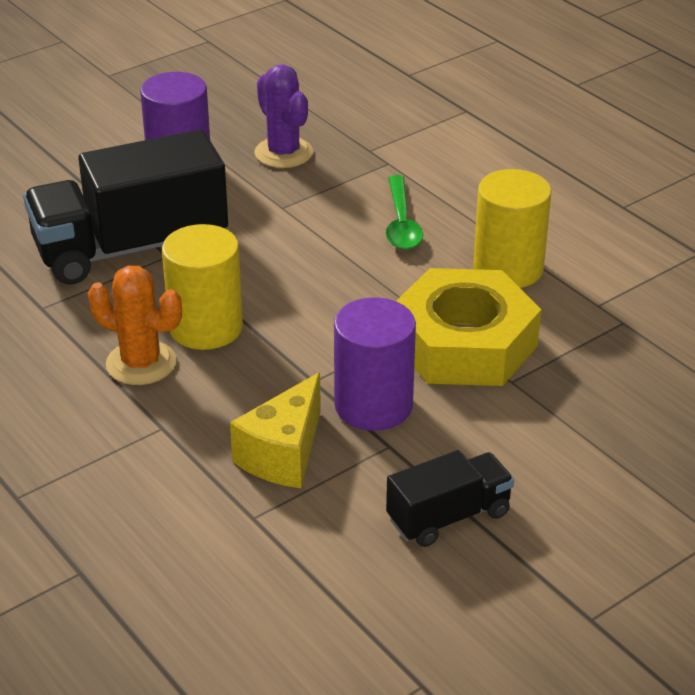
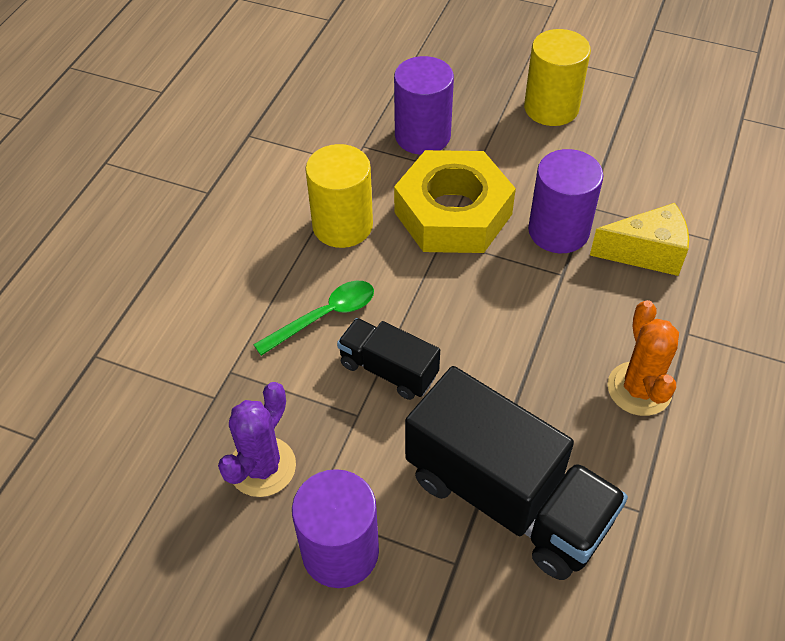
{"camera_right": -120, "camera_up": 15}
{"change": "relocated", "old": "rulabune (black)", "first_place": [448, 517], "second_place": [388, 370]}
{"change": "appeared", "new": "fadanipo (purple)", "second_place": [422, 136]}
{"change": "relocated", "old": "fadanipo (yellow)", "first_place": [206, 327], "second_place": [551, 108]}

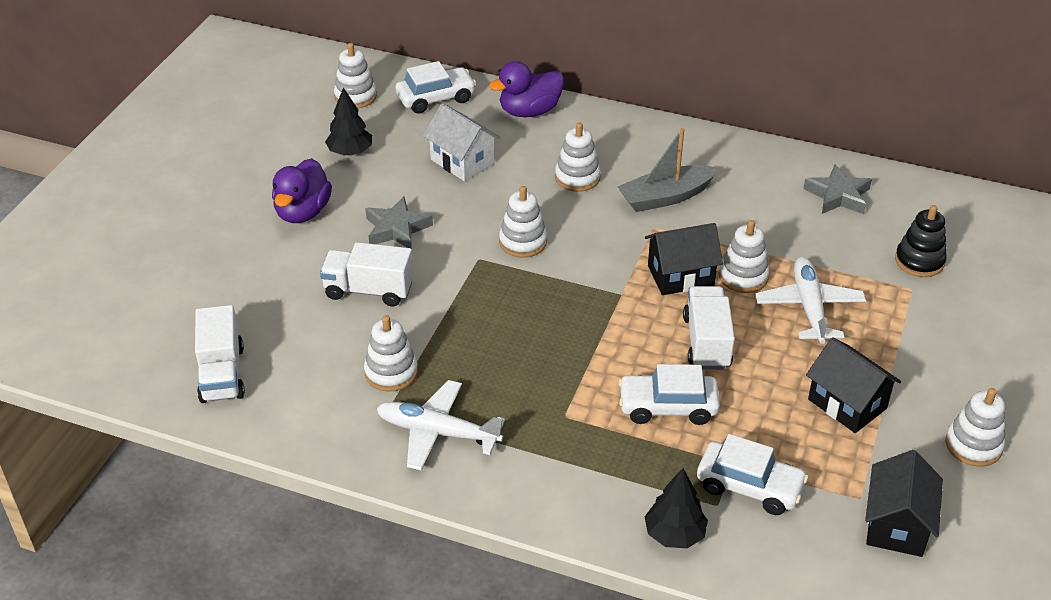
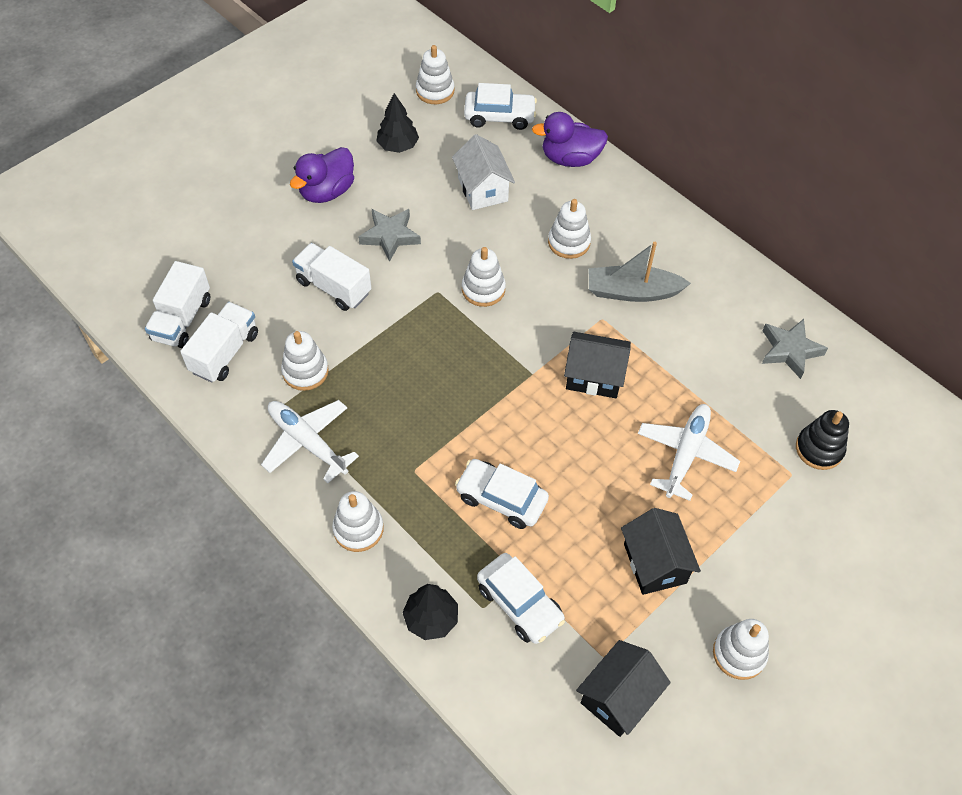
{"camera_right": 25, "camera_up": 15}
{"change": "relocated", "old": "rulabune (white)", "first_place": [707, 342], "second_place": [225, 353]}
{"change": "relocated", "old": "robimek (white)", "first_place": [743, 276], "second_place": [358, 529]}

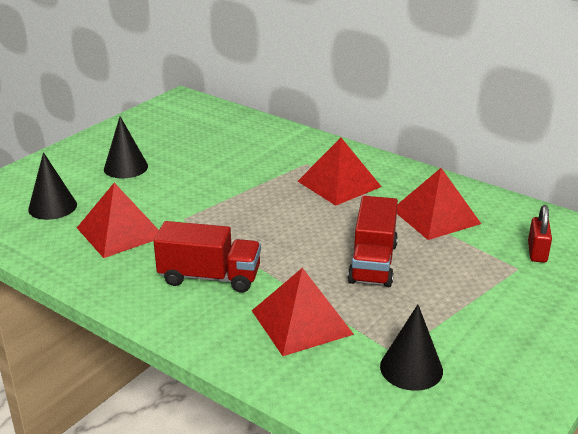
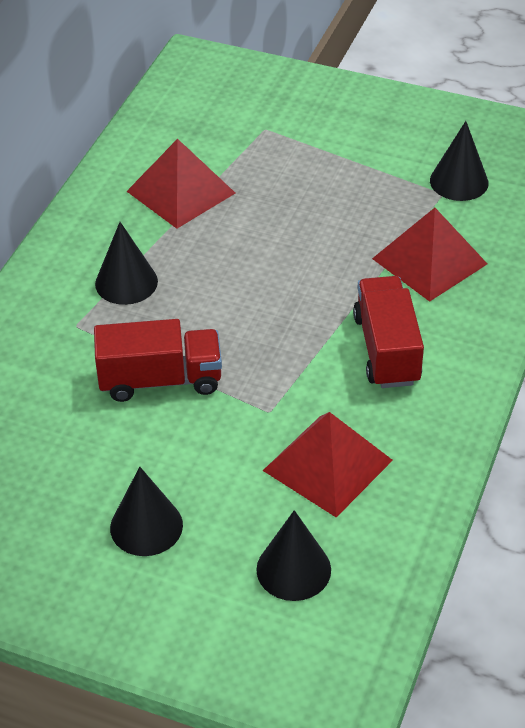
{"camera_right": -105, "camera_up": 15}
{"change": "relocated", "old": "rulabune (red)", "first_place": [373, 263], "second_place": [160, 380]}
{"change": "exchanged", "old": "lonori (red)", "new": "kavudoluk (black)", "first_place": [339, 184], "second_place": [126, 282]}
{"change": "missing", "old": "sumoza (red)", "first_place": [537, 252]}

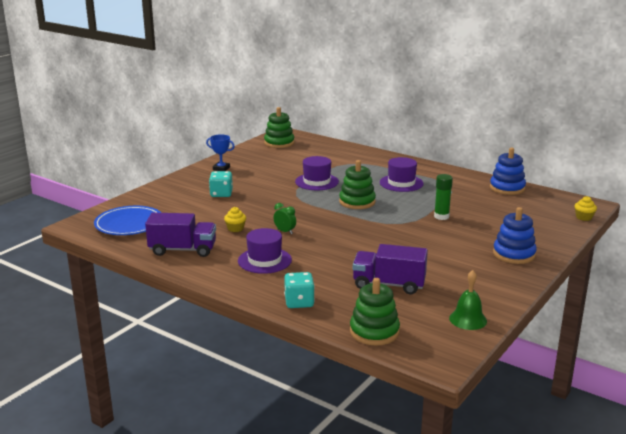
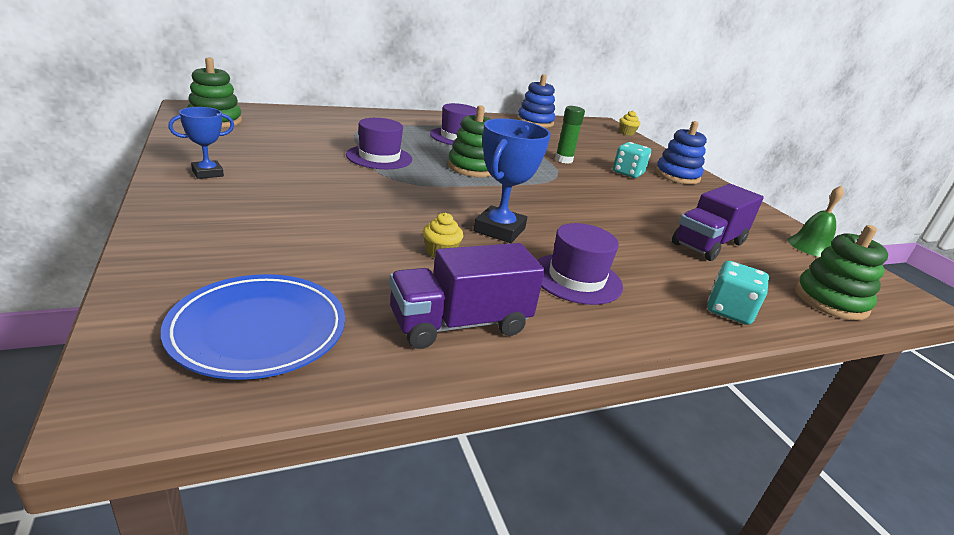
{"camera_right": -60, "camera_up": 5}
{"change": "spun", "old": "rulabune (purple)", "first_place": [183, 250], "second_place": [460, 324], "degrees": -150}
{"change": "exchanged", "old": "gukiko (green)", "new": "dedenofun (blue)", "first_place": [285, 231], "second_place": [499, 230]}
{"change": "relocated", "old": "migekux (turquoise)", "first_place": [221, 194], "second_place": [627, 173]}

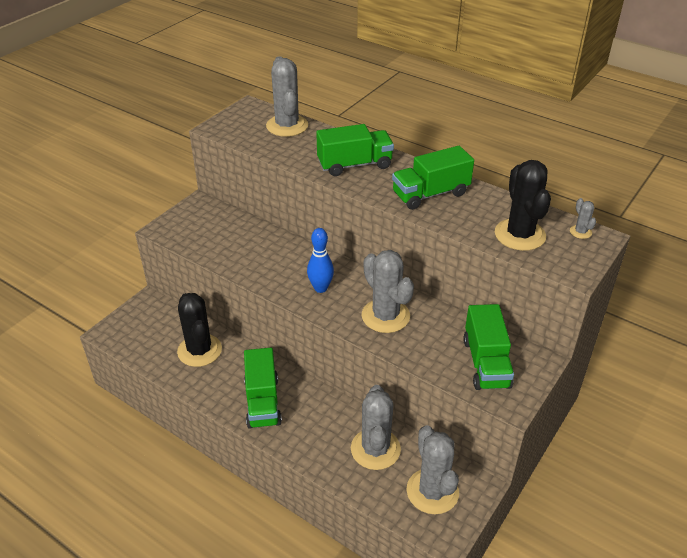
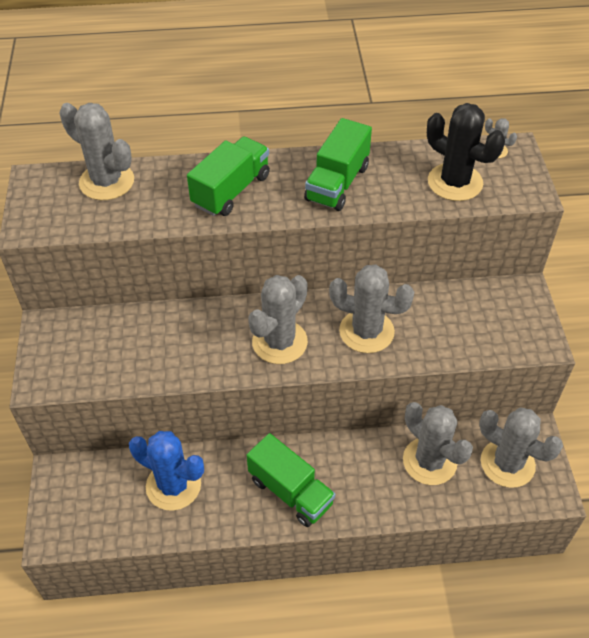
{"camera_right": -40, "camera_up": 10}
{"change": "colour", "old": "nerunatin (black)", "new": "nerunatin (blue)", "first_place": [199, 350], "second_place": [173, 485]}
{"change": "exchanged", "old": "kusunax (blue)", "new": "nerunatin (grey)", "first_place": [320, 288], "second_place": [279, 342]}
{"change": "missing", "old": "rulabune (green)", "first_place": [486, 363]}

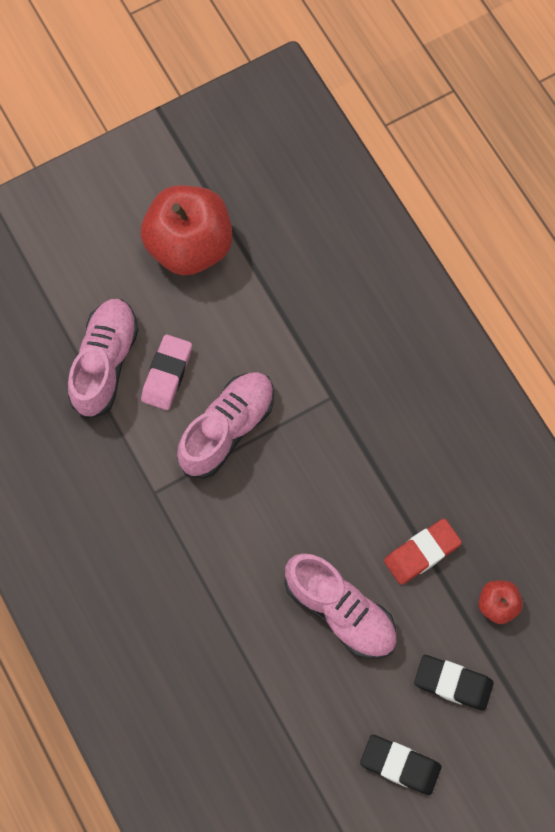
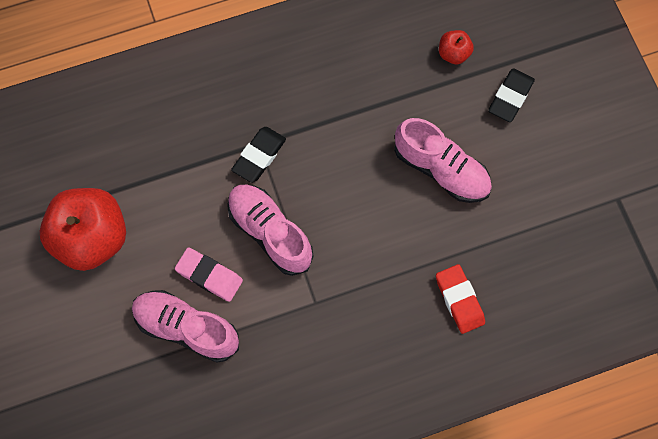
{"camera_right": -80, "camera_up": 0}
{"change": "relocated", "old": "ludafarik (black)", "first_place": [400, 765], "second_place": [259, 156]}
{"change": "spun", "old": "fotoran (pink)", "first_place": [340, 611], "second_place": [441, 169], "degrees": 75}
{"change": "relocated", "old": "ludafarik (red)", "first_place": [422, 553], "second_place": [459, 300]}

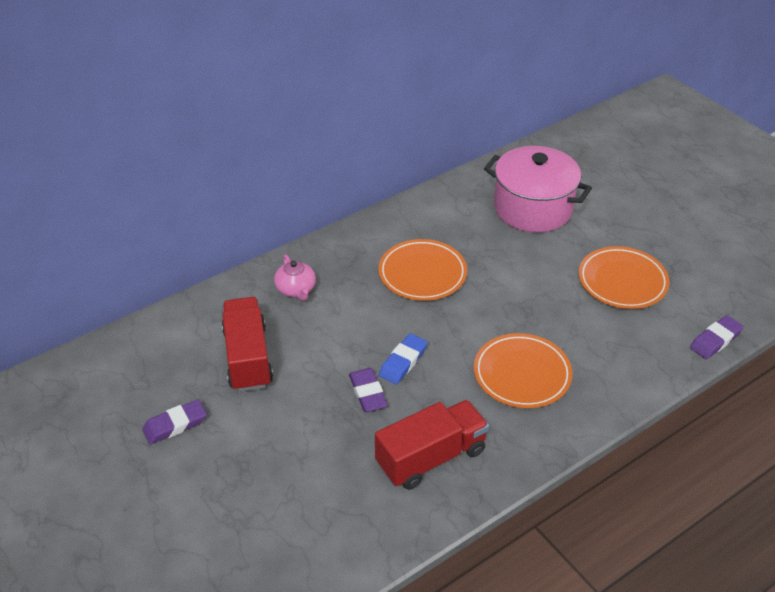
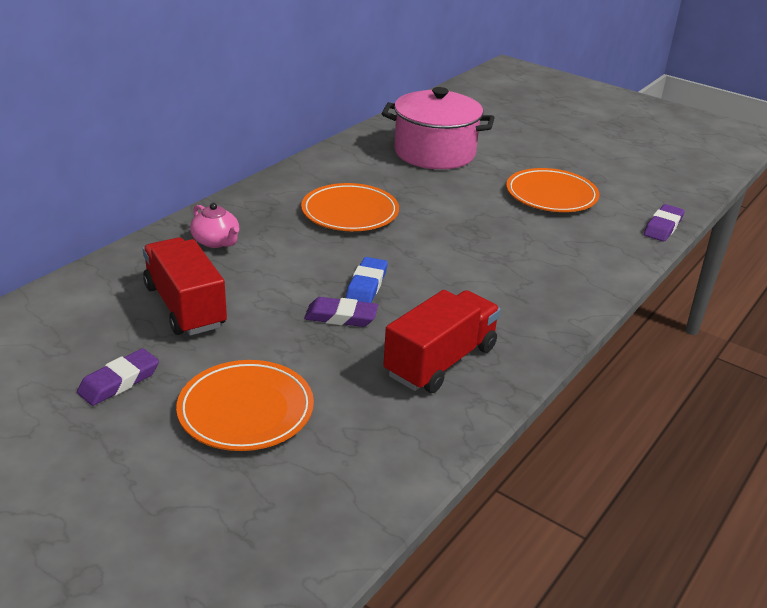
{"camera_right": -20, "camera_up": -10}
{"change": "relocated", "old": "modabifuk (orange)", "first_place": [522, 374], "second_place": [246, 410]}
{"change": "spun", "old": "ludafarik (purple)", "first_place": [368, 393], "second_place": [341, 317], "degrees": -45}

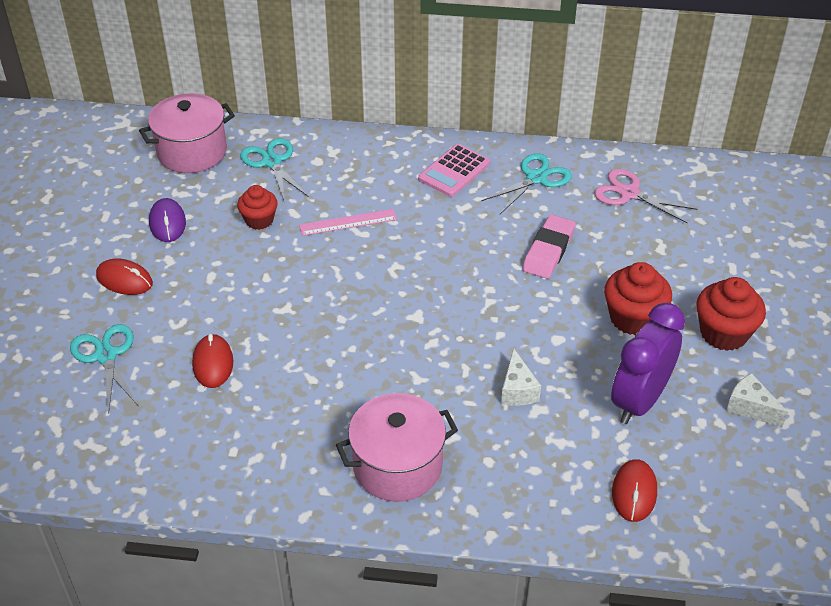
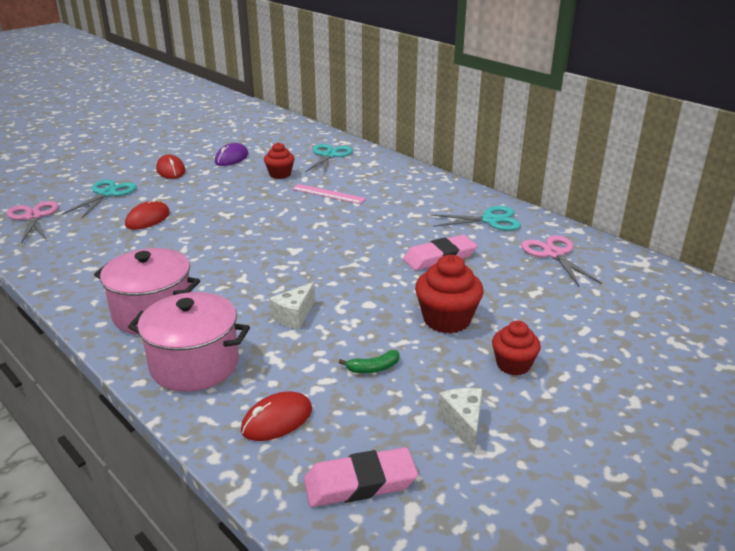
{"camera_right": 40, "camera_up": -15}
{"change": "appeared", "new": "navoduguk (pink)", "second_place": [33, 217]}
{"change": "relocated", "old": "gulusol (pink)", "first_place": [192, 152], "second_place": [194, 364]}
{"change": "appeared", "new": "ludafarik (pink)", "second_place": [360, 483]}
{"change": "exchanged", "old": "gukiko (purple)", "new": "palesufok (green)", "first_place": [639, 401], "second_place": [373, 368]}
{"change": "size", "old": "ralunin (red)", "first_place": [723, 333], "second_place": [513, 365], "factor": 0.65}
{"change": "missing", "old": "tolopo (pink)", "first_place": [454, 171]}

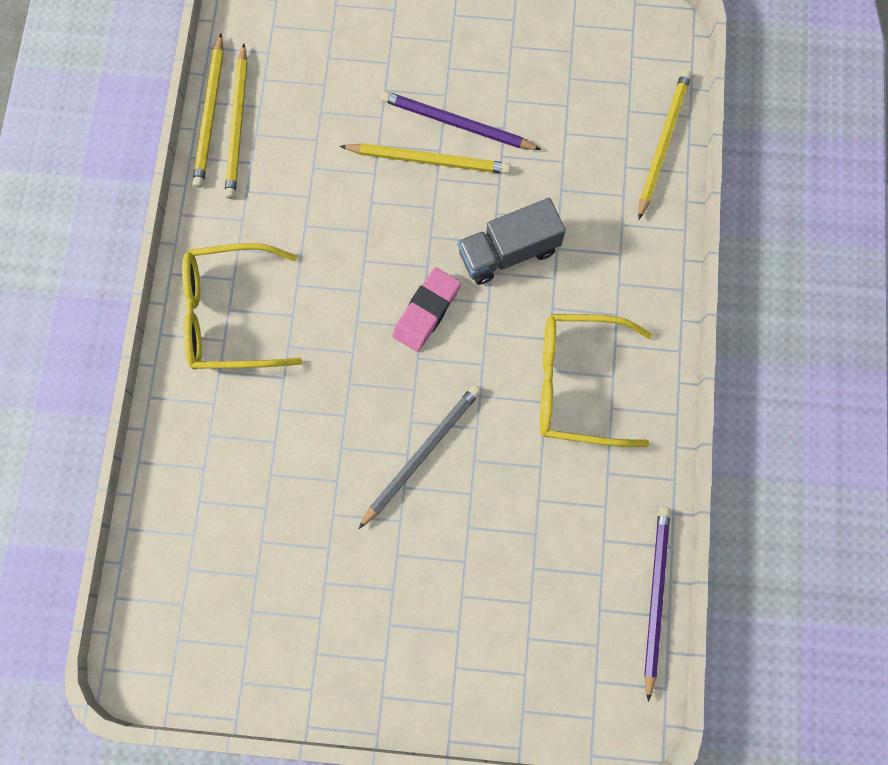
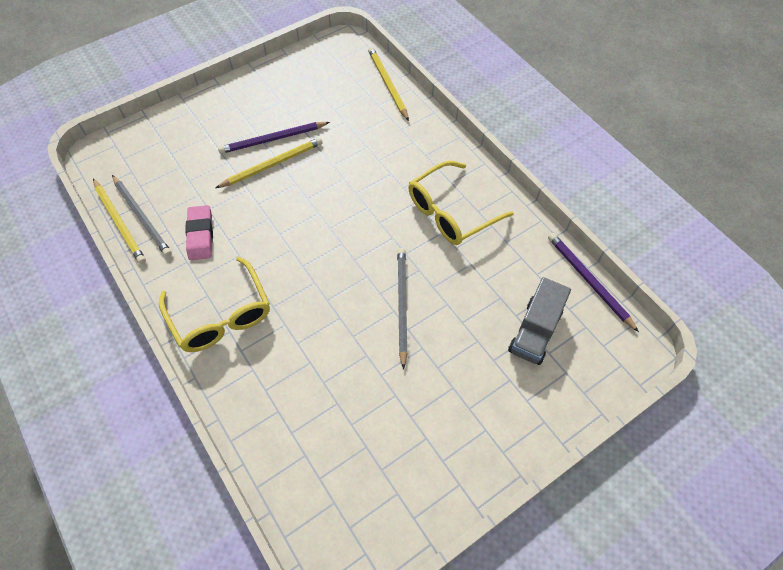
{"camera_right": -40, "camera_up": -15}
{"change": "colour", "old": "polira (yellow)", "new": "polira (grey)", "first_place": [237, 125], "second_place": [142, 217]}
{"change": "spun", "old": "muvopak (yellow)", "first_place": [229, 315], "second_place": [221, 316], "degrees": -75}
{"change": "relocated", "old": "ludafarik (pink)", "first_place": [426, 312], "second_place": [201, 235]}
{"change": "relocated", "old": "rulabune (grey)", "first_place": [508, 252], "second_place": [535, 331]}

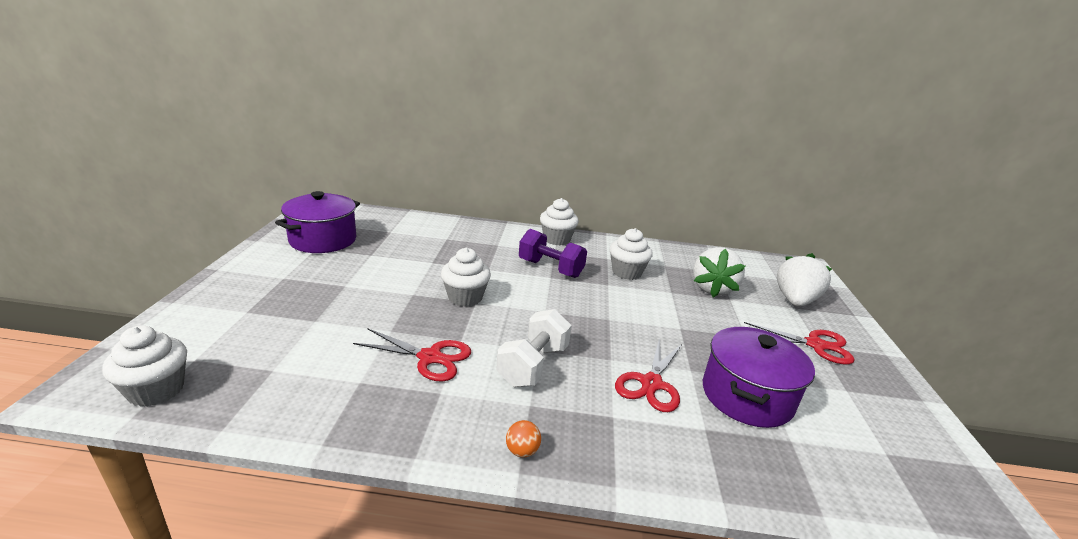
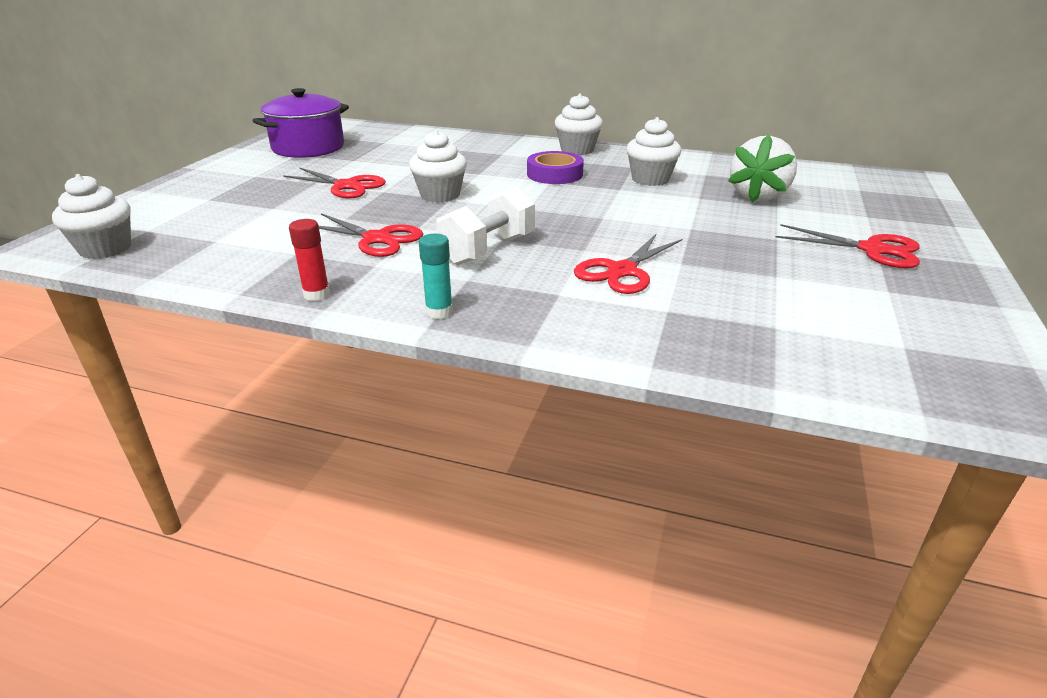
{"camera_right": 15, "camera_up": 5}
{"change": "appeared", "new": "navoduguk (red)", "second_place": [347, 186]}
{"change": "appeared", "new": "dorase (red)", "second_place": [316, 294]}
{"change": "exchanged", "old": "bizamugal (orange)", "new": "dorase (turquoise)", "first_place": [522, 451], "second_place": [439, 312]}
{"change": "exchanged", "old": "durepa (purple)", "new": "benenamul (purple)", "first_place": [550, 268], "second_place": [554, 174]}
{"change": "missing", "old": "gulusol (purple)", "first_place": [747, 396]}
{"change": "missing", "old": "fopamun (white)", "first_place": [795, 301]}

